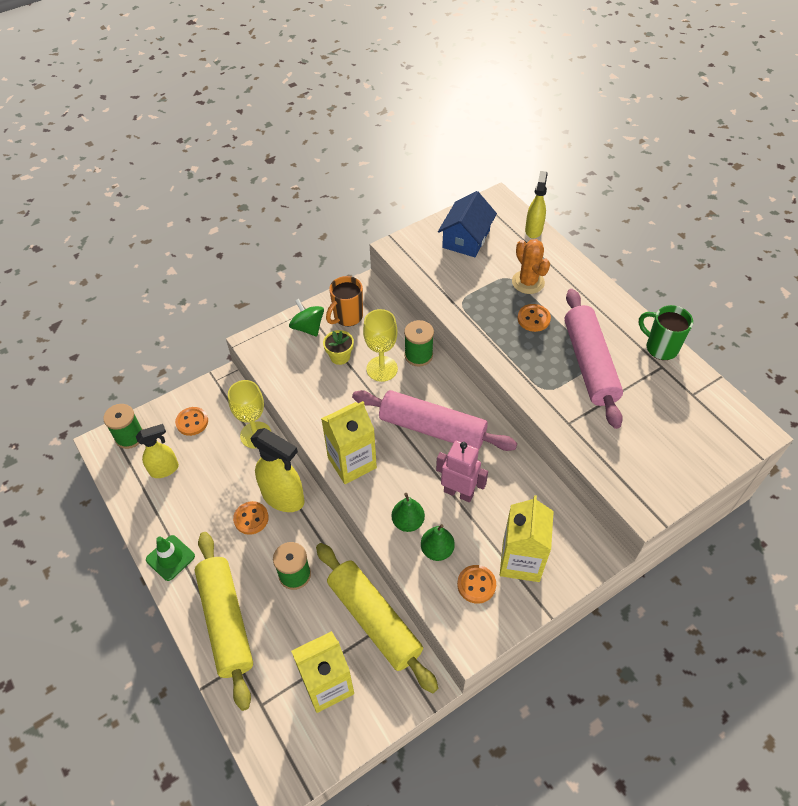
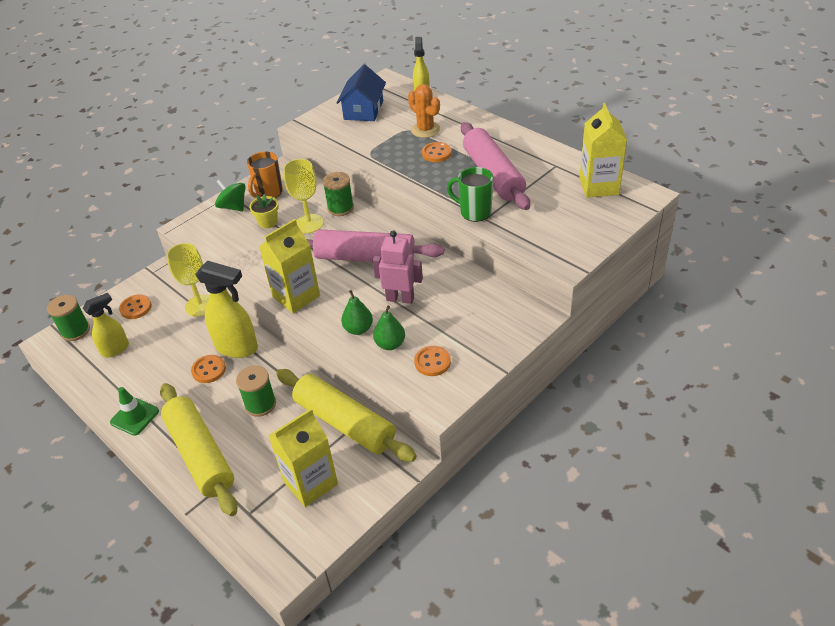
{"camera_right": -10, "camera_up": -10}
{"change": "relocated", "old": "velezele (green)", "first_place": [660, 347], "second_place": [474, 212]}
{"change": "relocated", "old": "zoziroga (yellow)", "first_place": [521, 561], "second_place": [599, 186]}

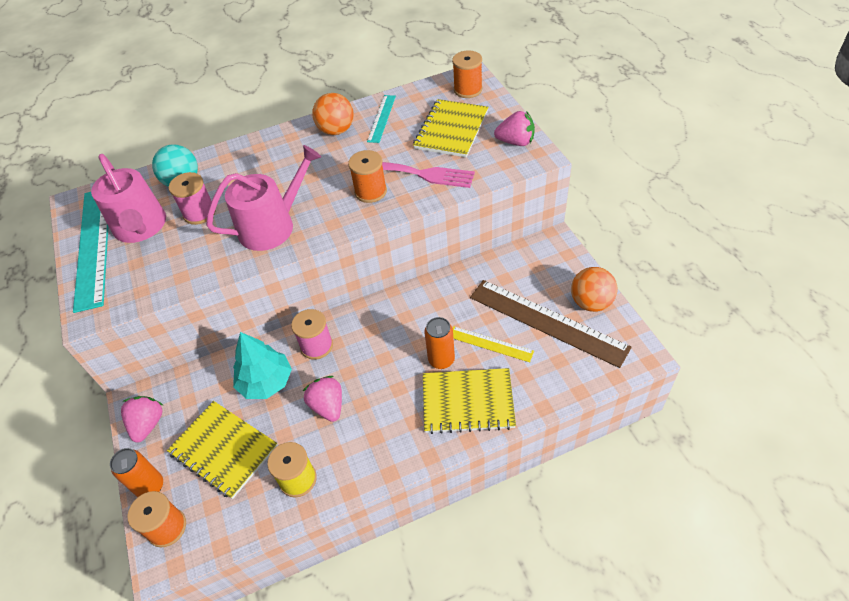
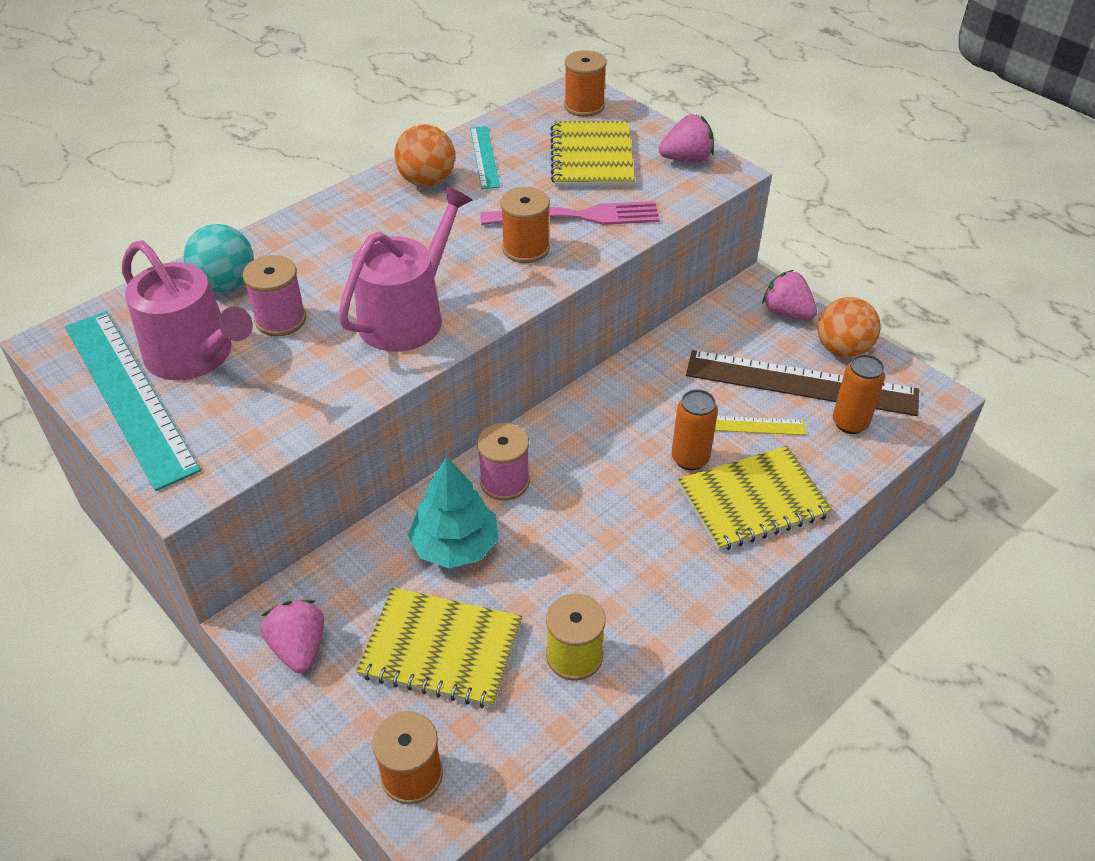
{"camera_right": -25, "camera_up": -5}
{"change": "relocated", "old": "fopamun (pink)", "first_place": [328, 406], "second_place": [787, 313]}
{"change": "relocated", "old": "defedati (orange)", "first_place": [150, 487], "second_place": [850, 423]}

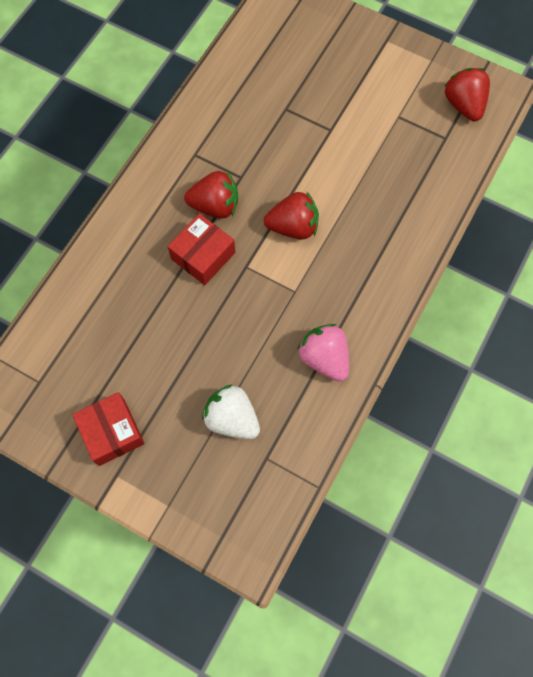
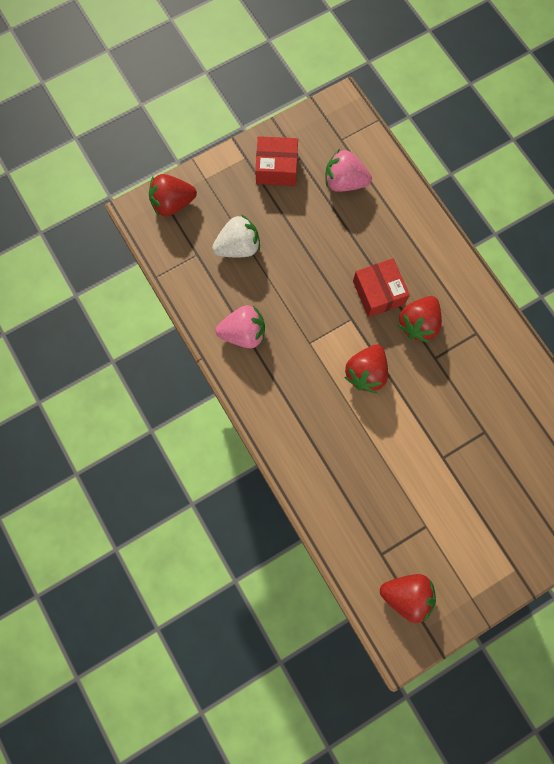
{"camera_right": 120, "camera_up": 5}
{"change": "appeared", "new": "fopamun (red)", "second_place": [172, 204]}
{"change": "appeared", "new": "fopamun (pink)", "second_place": [344, 182]}

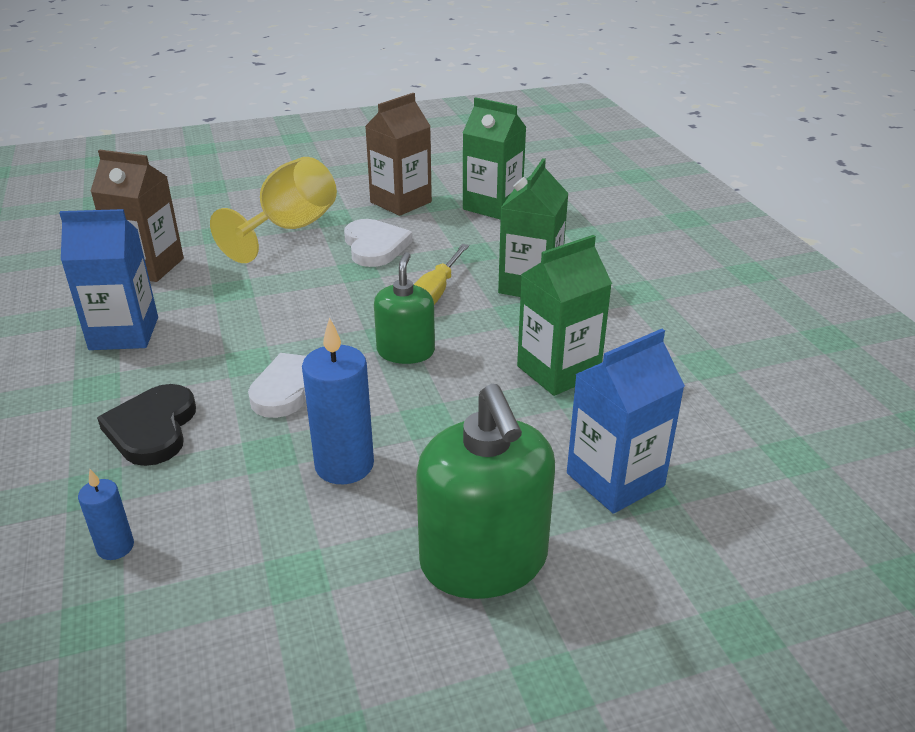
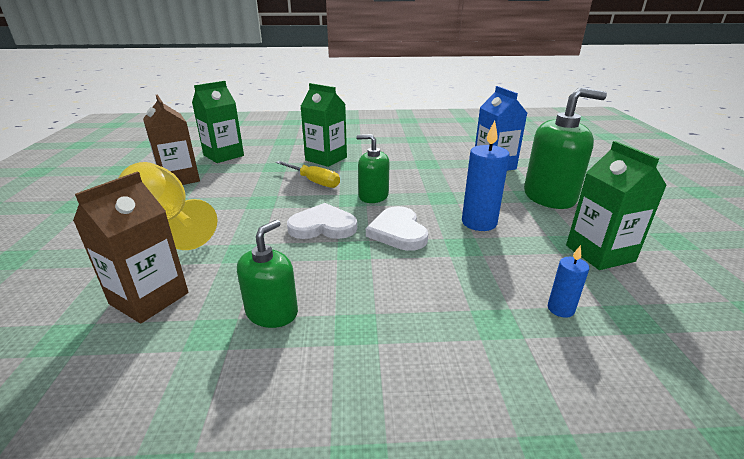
{"camera_right": -75, "camera_up": -5}
{"change": "exchanged", "old": "zoziroga (blue)", "new": "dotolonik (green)", "first_place": [124, 333], "second_place": [272, 312]}
{"change": "relocated", "old": "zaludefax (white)", "first_place": [375, 246], "second_place": [323, 226]}
{"change": "relocated", "old": "zoziroga (green)", "first_place": [558, 371], "second_place": [599, 253]}
{"change": "missing", "old": "zaludefax (black)", "first_place": [152, 428]}

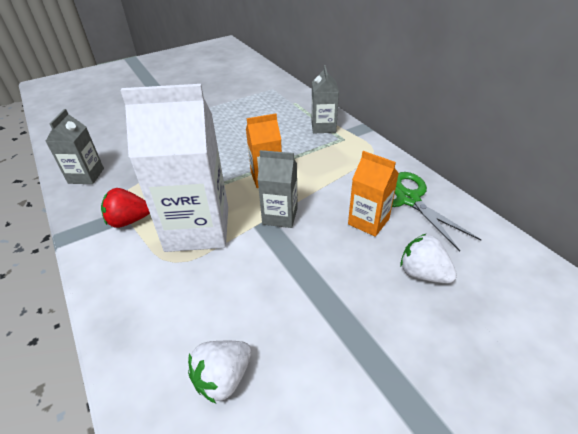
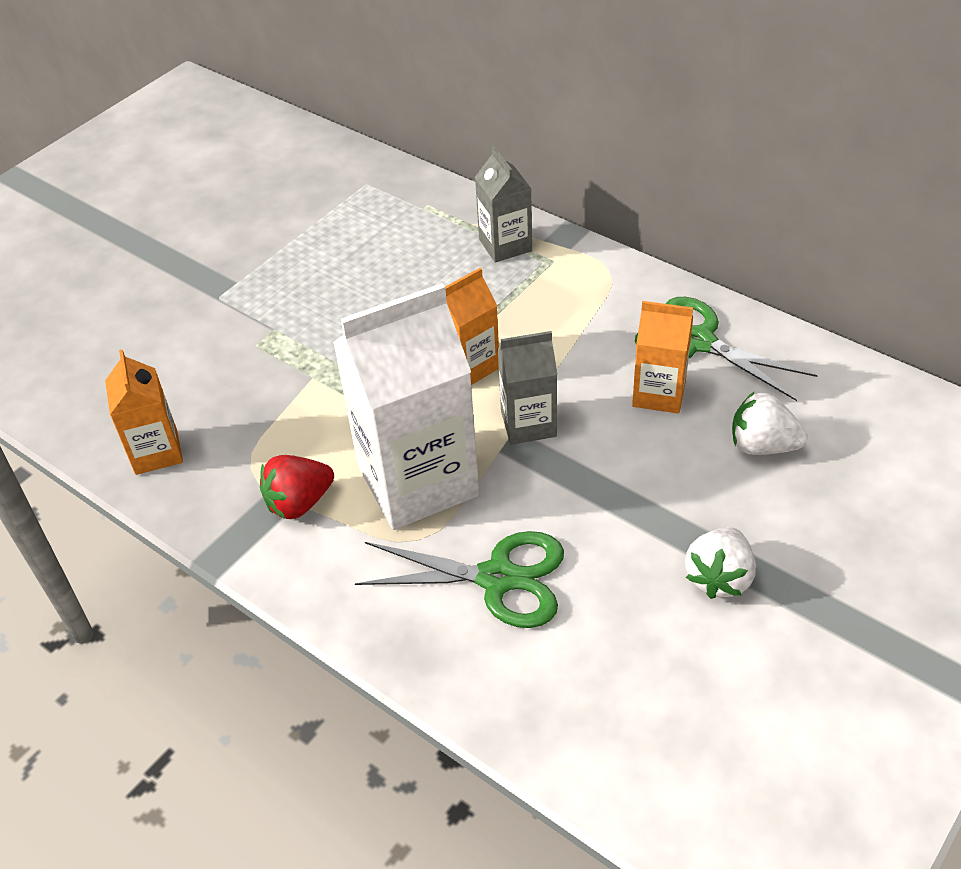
{"camera_right": -20, "camera_up": 5}
{"change": "colour", "old": "zoziroga (grey)", "new": "zoziroga (orange)", "first_place": [86, 176], "second_place": [156, 452]}
{"change": "appeared", "new": "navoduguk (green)", "second_place": [497, 578]}
{"change": "relocated", "old": "fopamun (white)", "first_place": [223, 378], "second_place": [719, 577]}

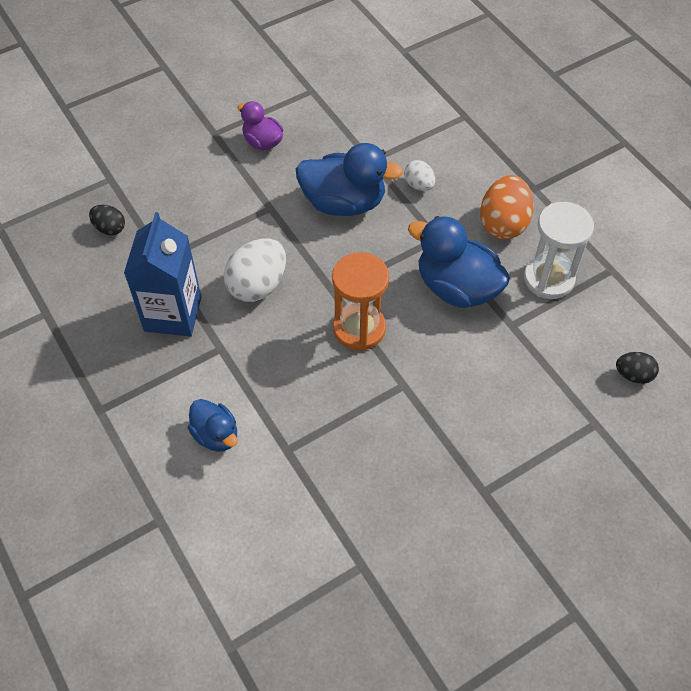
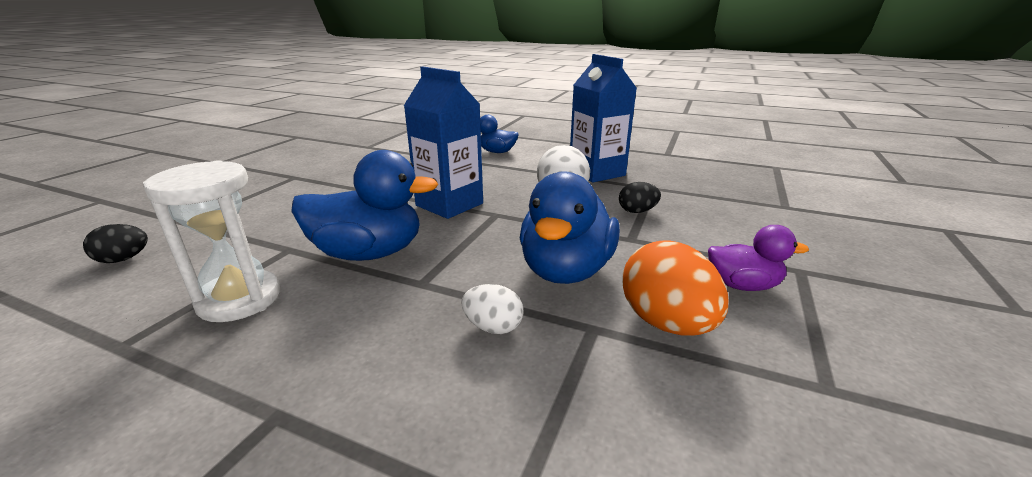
{"camera_right": 145, "camera_up": -30}
{"change": "exchanged", "old": "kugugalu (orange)", "new": "zoziroga (blue)", "first_place": [359, 328], "second_place": [449, 204]}
{"change": "spun", "old": "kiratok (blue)", "first_place": [344, 203], "second_place": [566, 270], "degrees": -45}
{"change": "relocated", "old": "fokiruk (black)", "first_place": [110, 228], "second_place": [637, 211]}
{"change": "relocated", "old": "fokiruk (orange)", "first_place": [503, 223], "second_place": [666, 323]}

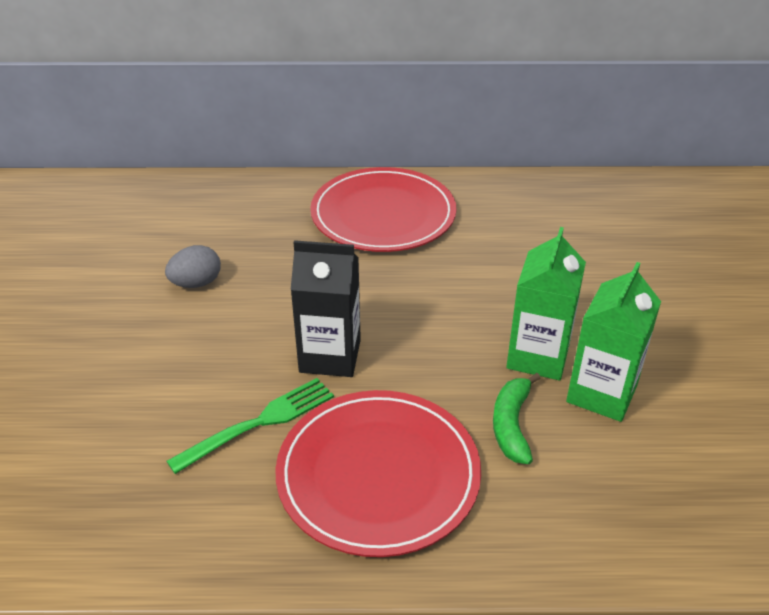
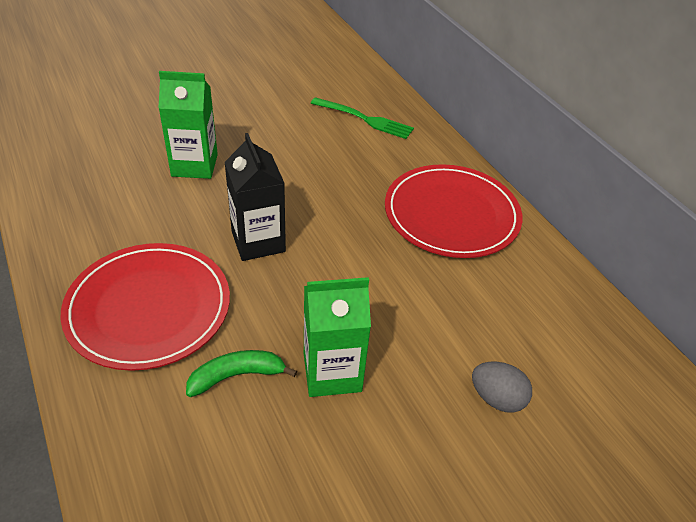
{"camera_right": 60, "camera_up": 5}
{"change": "relocated", "old": "zoziroga (green)", "first_place": [601, 393], "second_place": [194, 165]}
{"change": "relocated", "old": "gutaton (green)", "first_place": [259, 423], "second_place": [365, 119]}
{"change": "relocated", "old": "fokiruk (grey)", "first_place": [196, 283], "second_place": [497, 398]}

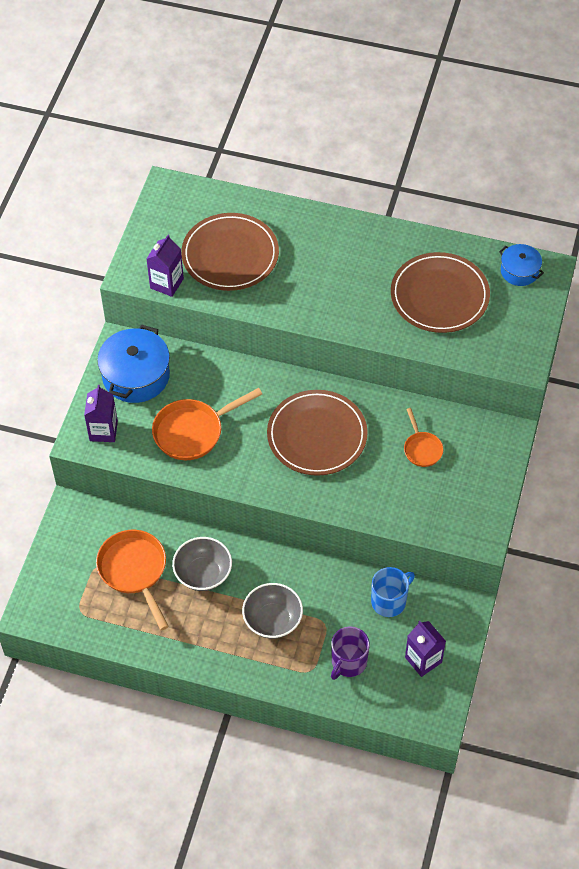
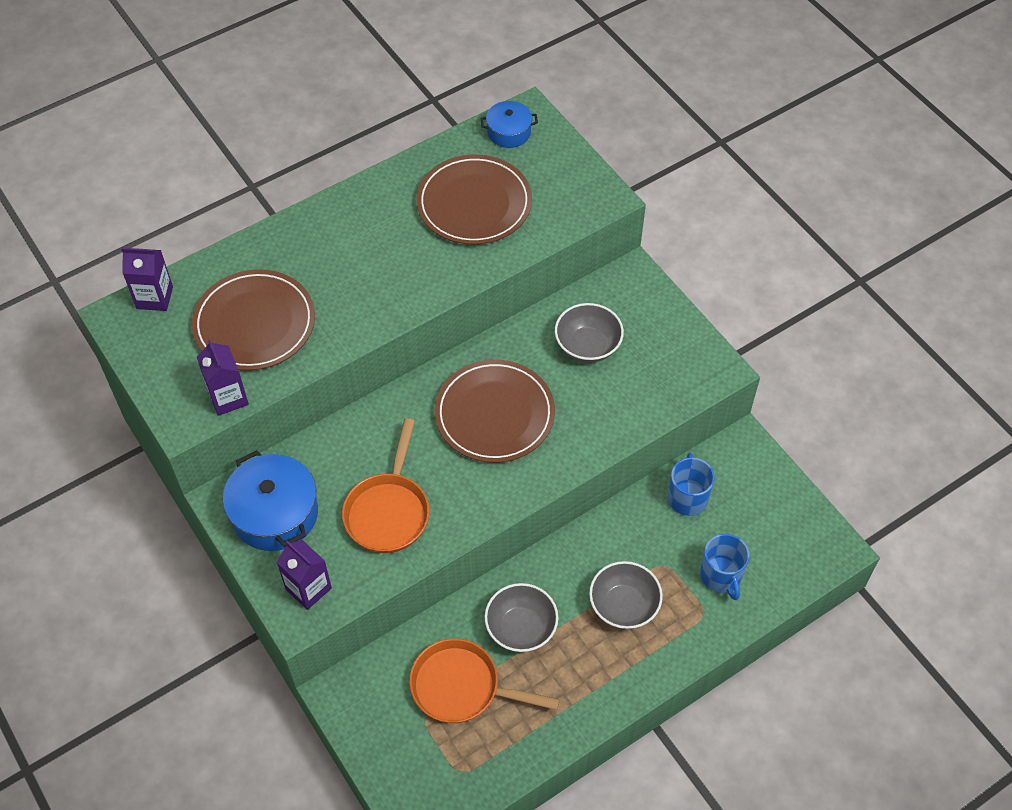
{"camera_right": -50, "camera_up": 0}
{"change": "relocated", "old": "zoziroga (purple)", "first_place": [423, 660], "second_place": [154, 297]}
{"change": "exchanged", "old": "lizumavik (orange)", "new": "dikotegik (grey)", "first_place": [422, 449], "second_place": [587, 346]}
{"change": "colour", "old": "velezele (purple)", "new": "velezele (blue)", "first_place": [348, 662], "second_place": [721, 576]}

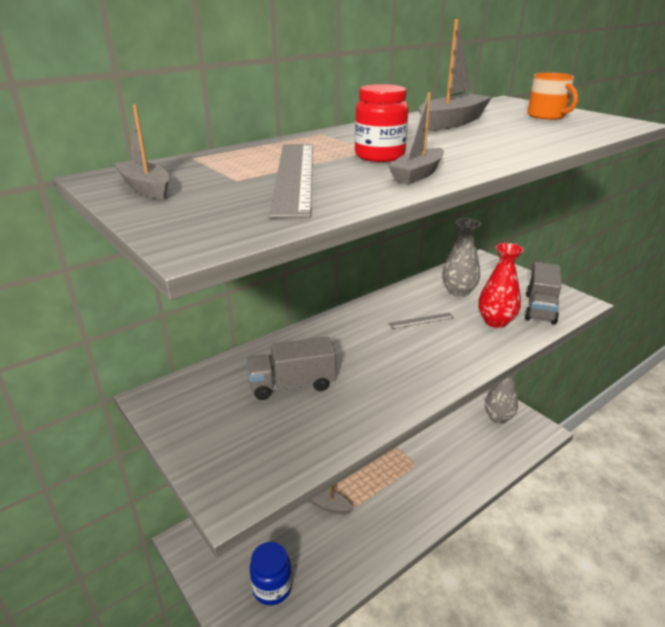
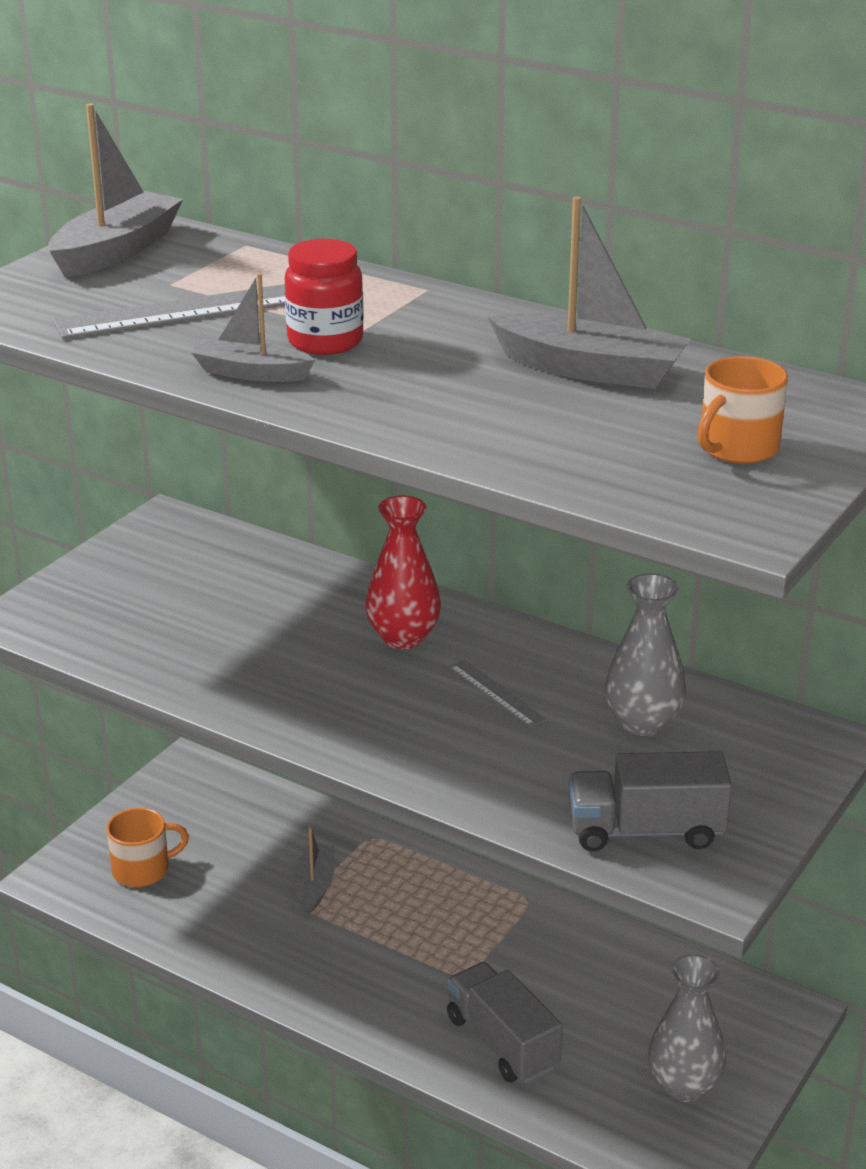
{"camera_right": 70, "camera_up": 0}
{"change": "size", "old": "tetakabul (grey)", "first_place": [145, 188], "second_place": [116, 251], "factor": 1.64}
{"change": "exchanged", "old": "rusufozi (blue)", "new": "velezele (orange)", "first_place": [272, 588], "second_place": [142, 870]}
{"change": "relocated", "old": "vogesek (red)", "first_place": [495, 321], "second_place": [403, 637]}
{"change": "relocated", "old": "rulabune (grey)", "first_place": [291, 384], "second_place": [502, 1042]}

